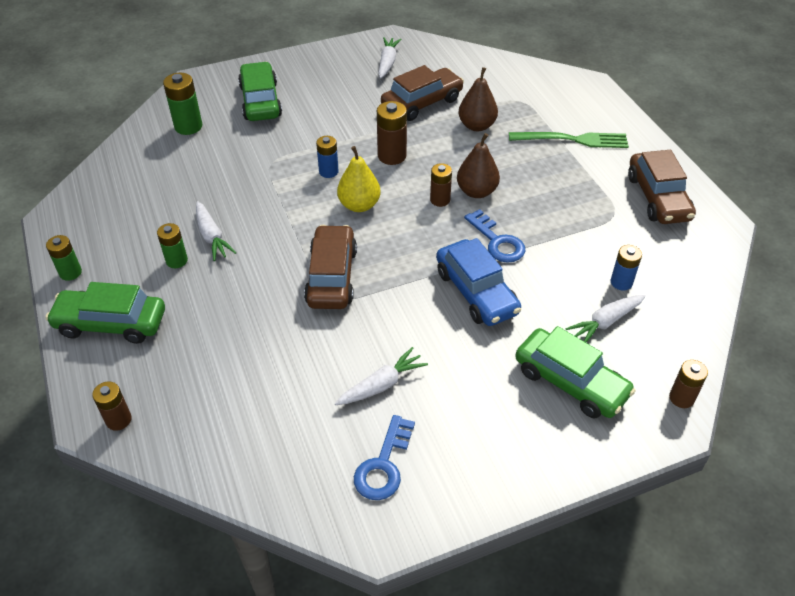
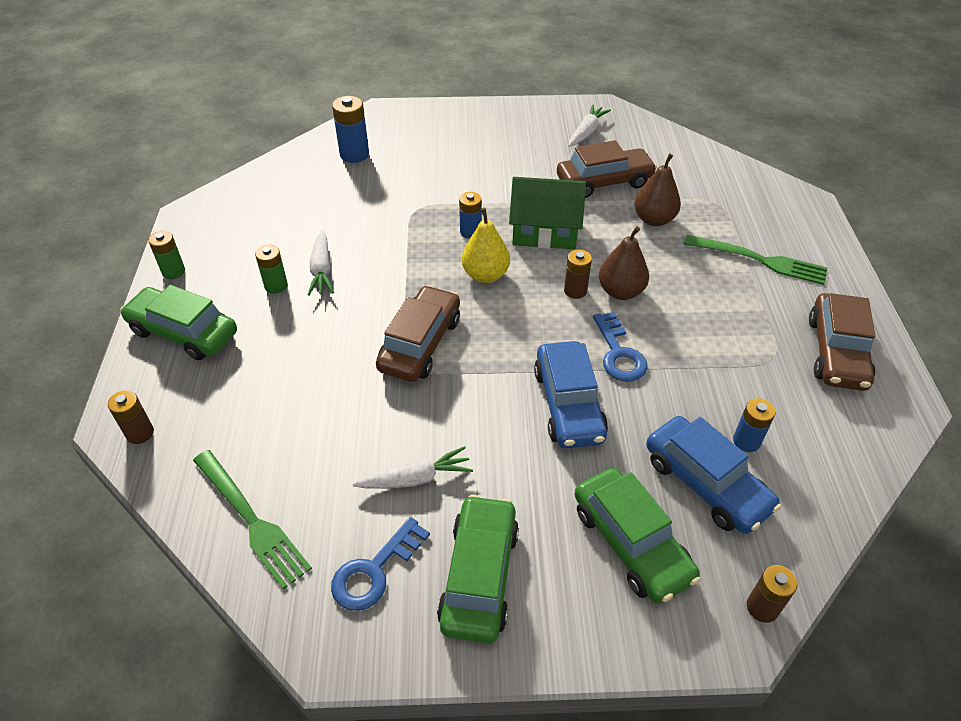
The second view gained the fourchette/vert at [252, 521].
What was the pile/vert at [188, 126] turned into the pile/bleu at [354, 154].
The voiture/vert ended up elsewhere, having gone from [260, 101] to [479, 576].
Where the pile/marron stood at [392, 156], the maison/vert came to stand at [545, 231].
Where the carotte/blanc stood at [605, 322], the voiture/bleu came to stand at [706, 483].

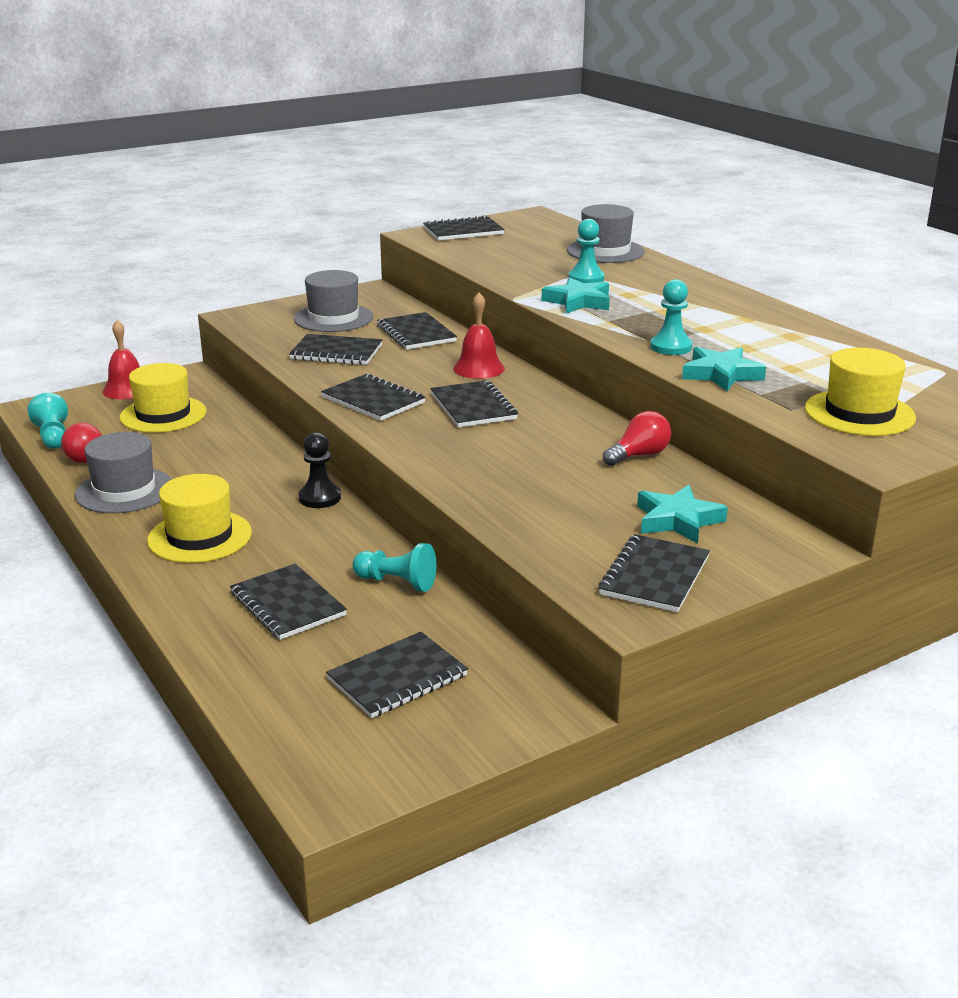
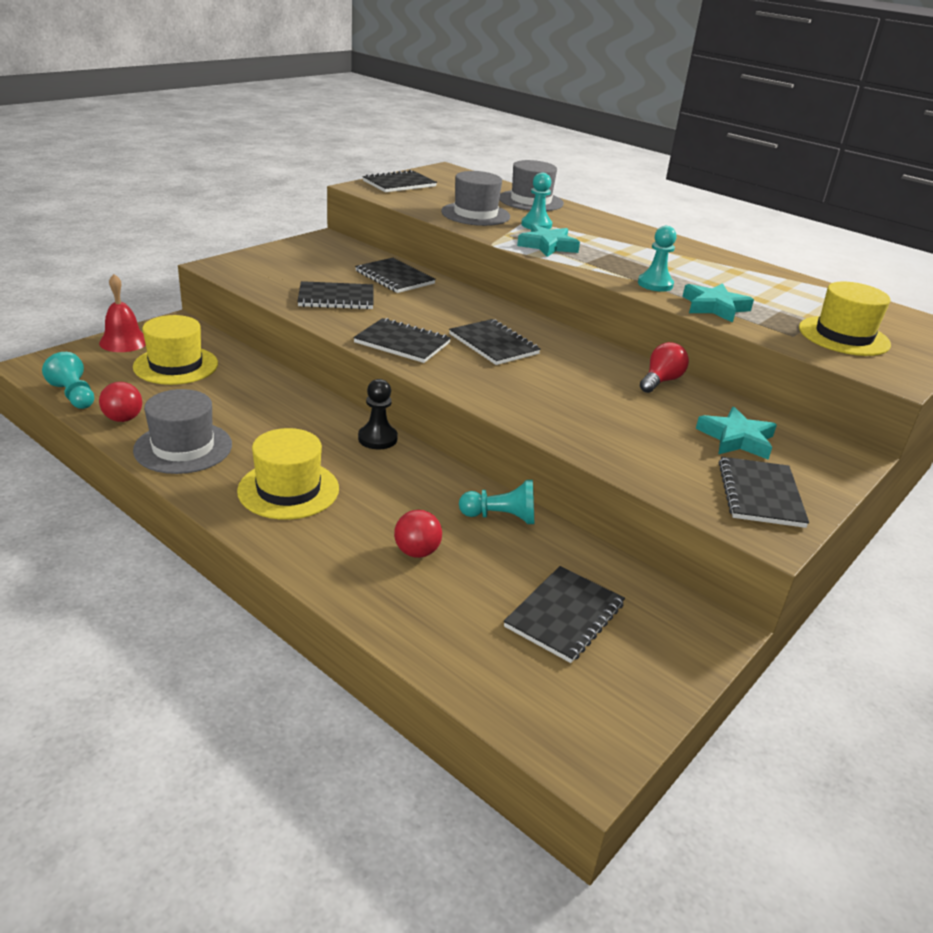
Where the carnet/noir stood at [288, 604], the balle/rouge came to stand at [417, 552].
The chapeau/gris ended up elsewhere, having gone from [333, 318] to [475, 214].
The second view lost the cloche/rouge at [478, 368].

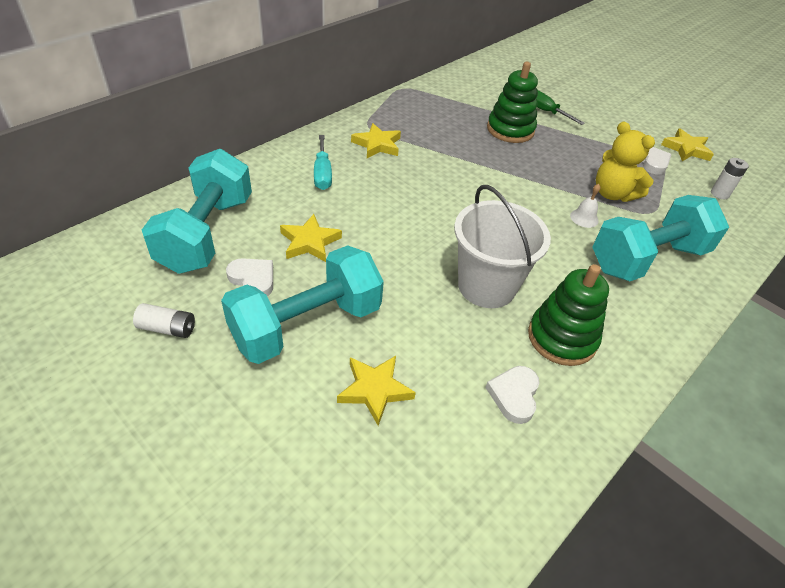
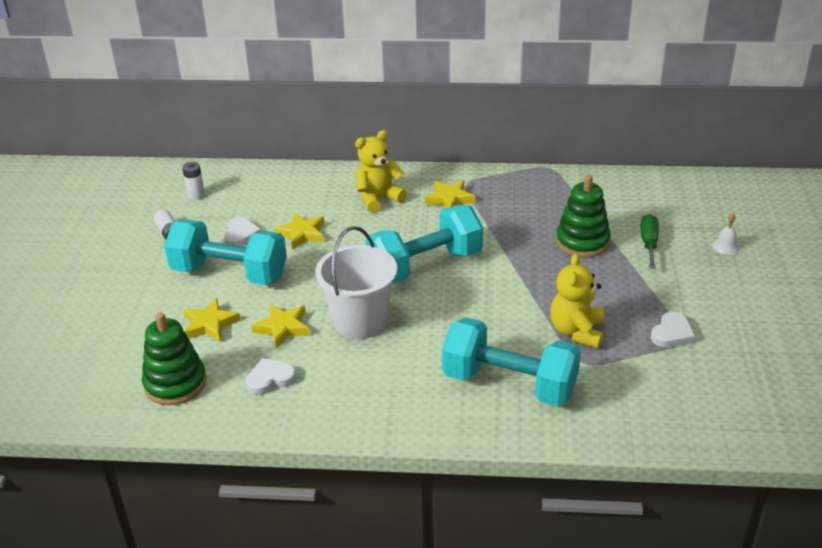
The jouet à empiler/vert ended up elsewhere, having gone from [562, 338] to [175, 384].
The pile/blanc ended up elsewhere, having gone from [719, 194] to [196, 195].
The étoile/jaune ended up elsewhere, having gone from [686, 149] to [282, 327].
Where the tournevis/turquoise stood at [322, 173], the ours en peluche/jaune came to stand at [378, 198].
The haltère/turquoise ended up elsewhere, having gone from [207, 233] to [425, 266].
The cloche/blanc ended up elsewhere, having gone from [584, 218] to [726, 246].

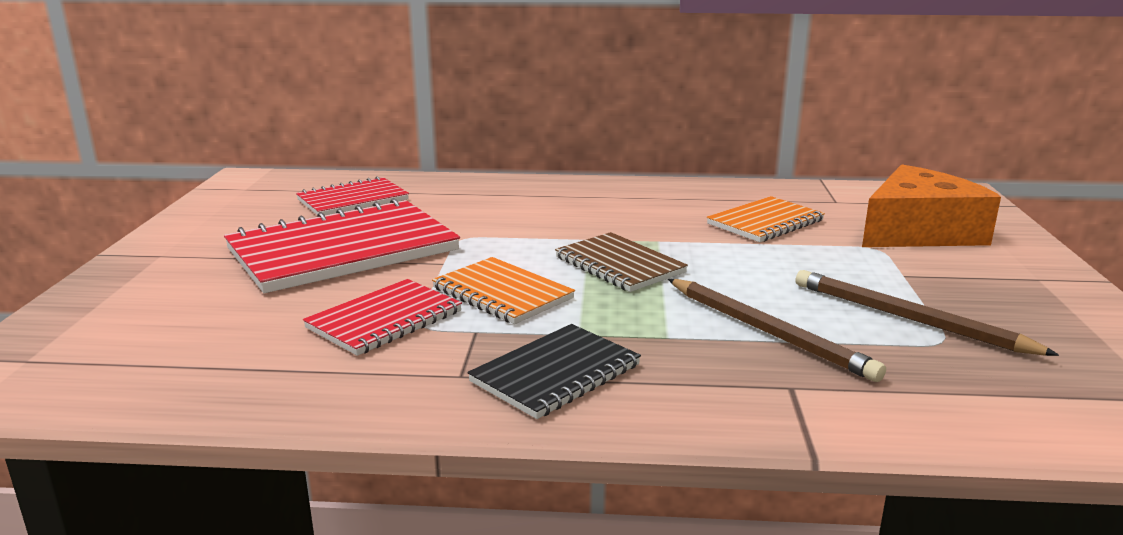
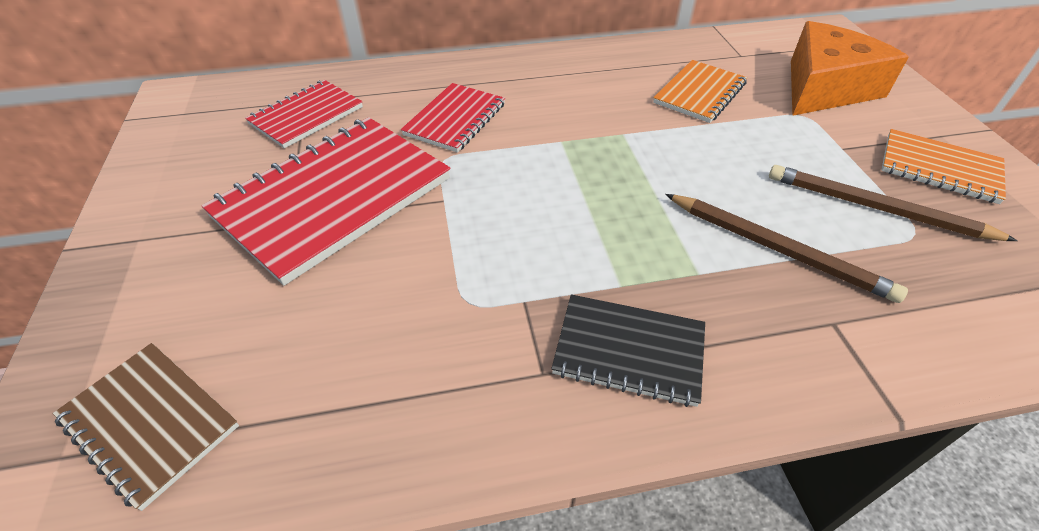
The carnet/marron ended up elsewhere, having gone from [619, 265] to [150, 422].
The carnet/rouge ended up elsewhere, having gone from [384, 320] to [455, 119].
The carnet/noir at [555, 373] ended up facing another way, 75 degrees clockwise from before.
The carnet/orange ended up elsewhere, having gone from [502, 293] to [939, 168].

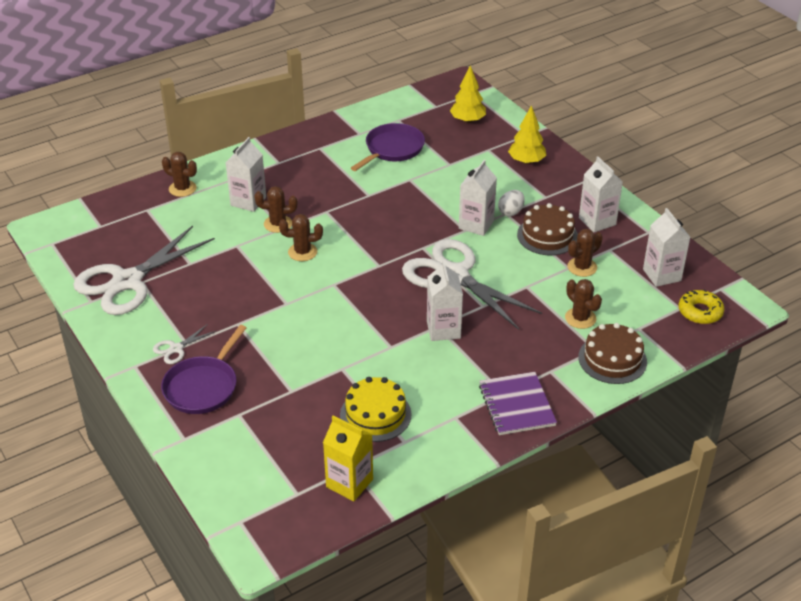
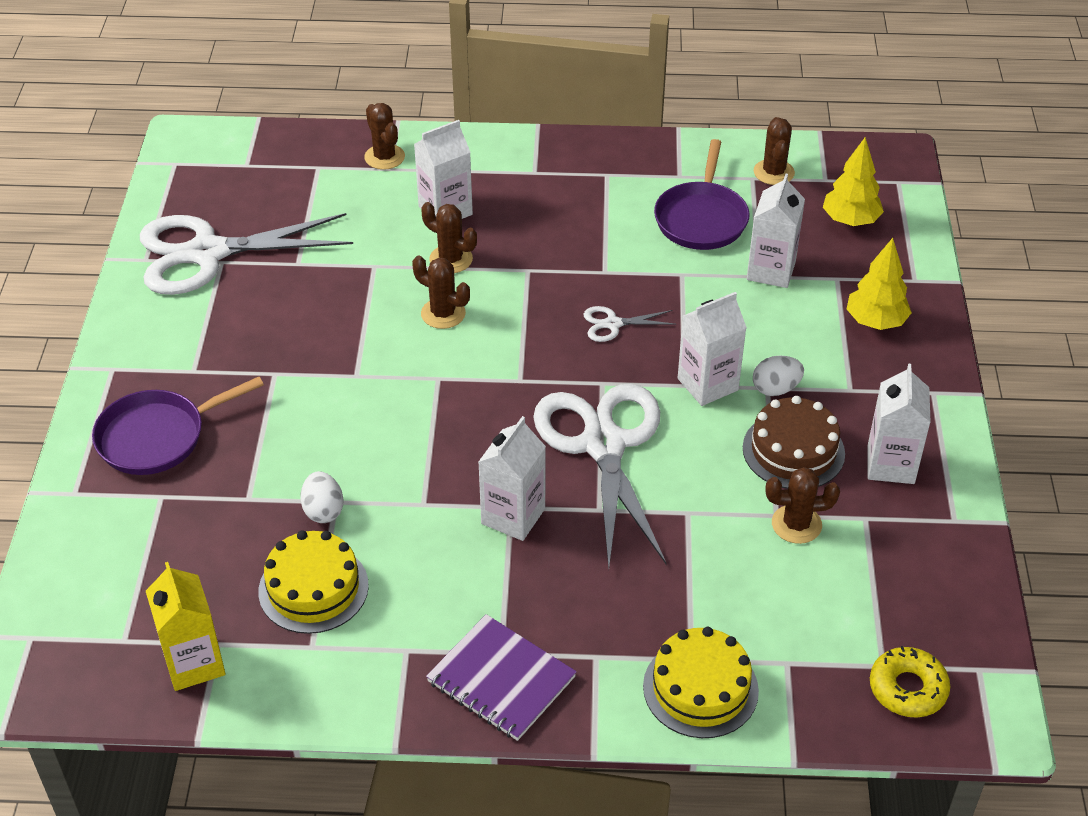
The second view gained the œuf/blanc at [323, 510].
The carnet/violet at [516, 405] ended up facing another way, 75 degrees counterclockwise from before.
The ciseaux/blanc ended up elsewhere, having gone from [176, 348] to [613, 324].
What was the gâteau/marron at [612, 359] turned into the gâteau/jaune at [700, 688].
The poêle/violet at [392, 149] ended up facing another way, 120 degrees clockwise from before.
The brique de lait/blanc ended up elsewhere, having gone from [662, 275] to [771, 271].
The cactus/marron ended up elsewhere, having gone from [580, 318] to [774, 172].

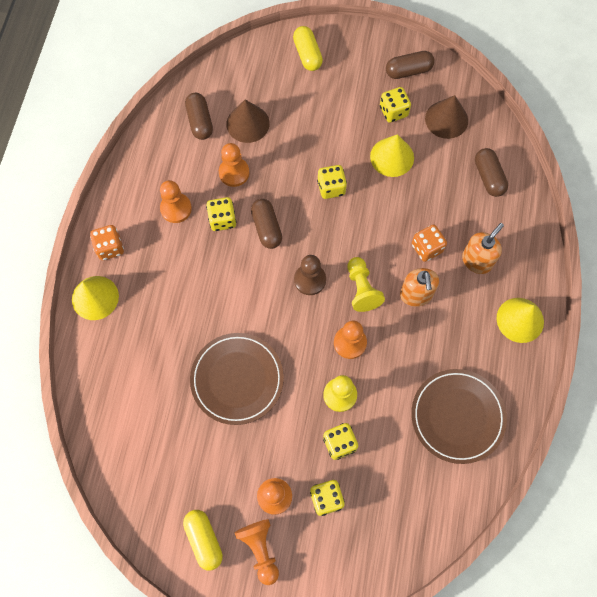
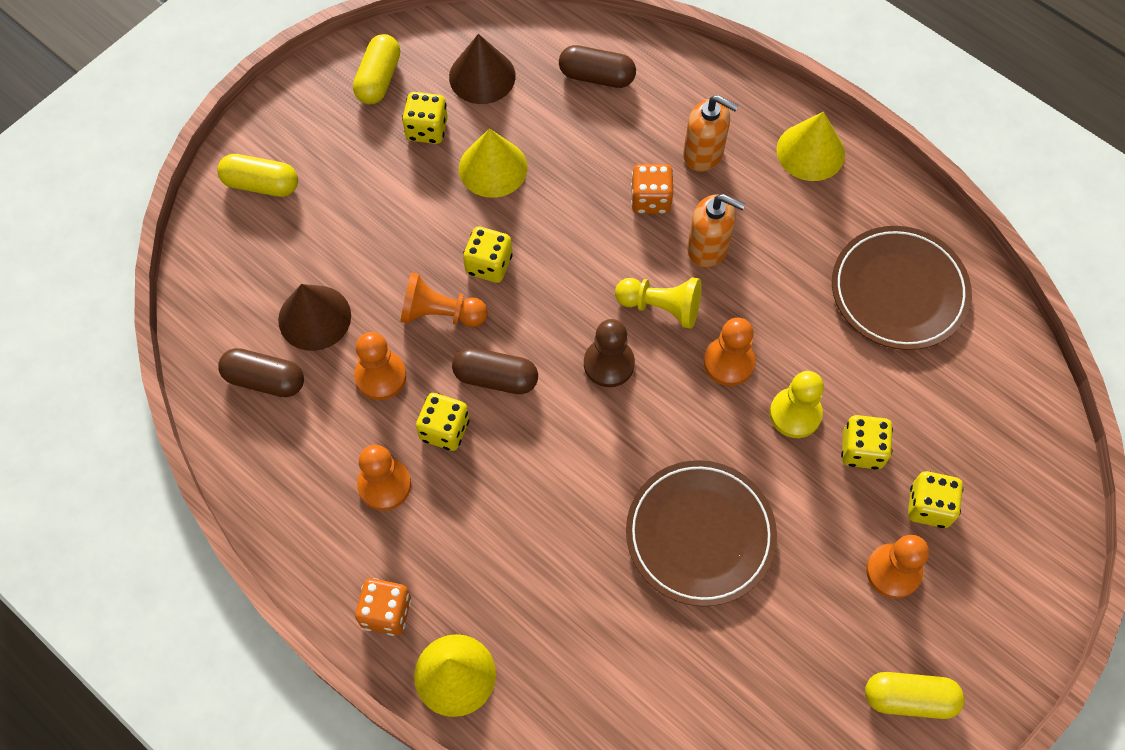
What was the gélule/marron at [408, 71] turned into the gélule/jaune at [379, 79].
The pion/orange ended up elsewhere, having gone from [260, 549] to [440, 313].
The distributeur de savon/orange at [477, 261] ended up facing another way, 135 degrees clockwise from before.

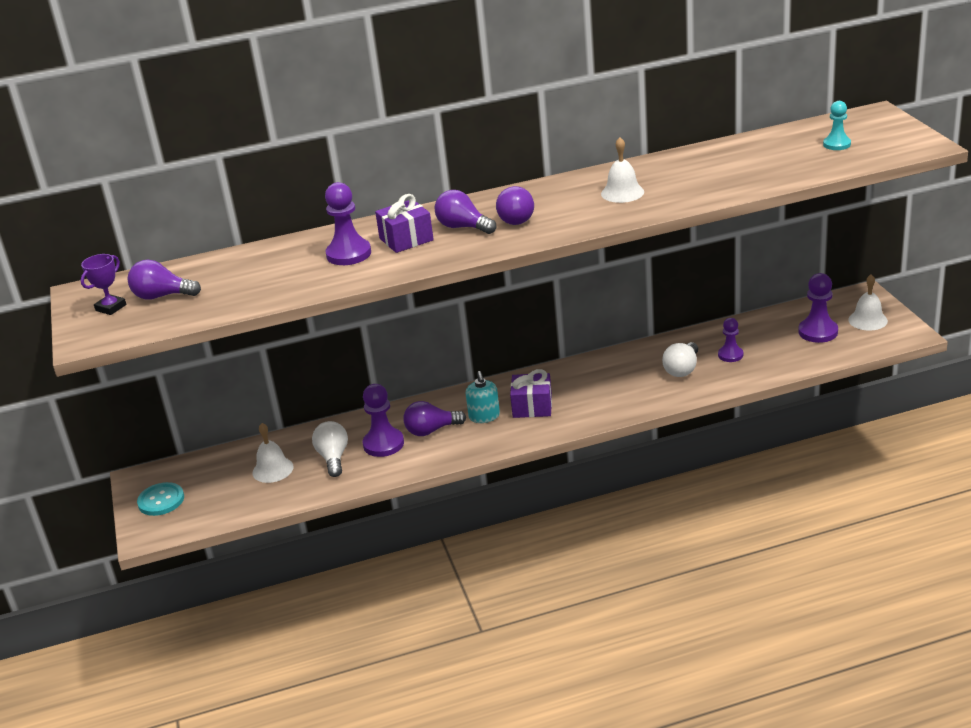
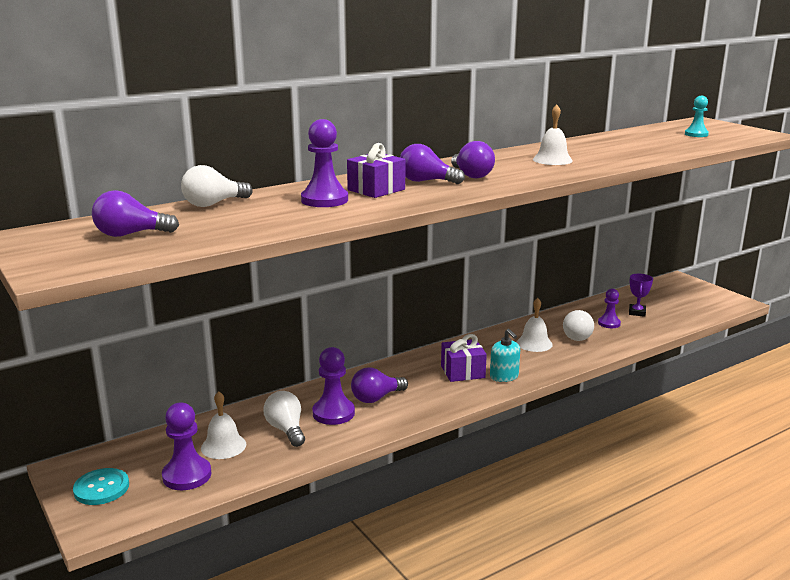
The pion/violet ended up elsewhere, having gone from [818, 332] to [187, 475].
The second view gained the ampoule/blanc at [213, 204].
The distributeur de savon/turquoise ended up elsewhere, having gone from [484, 416] to [504, 376].
The cloche/blanc ended up elsewhere, having gone from [867, 320] to [534, 343].
The trophée/violet ended up elsewhere, having gone from [111, 308] to [637, 312].

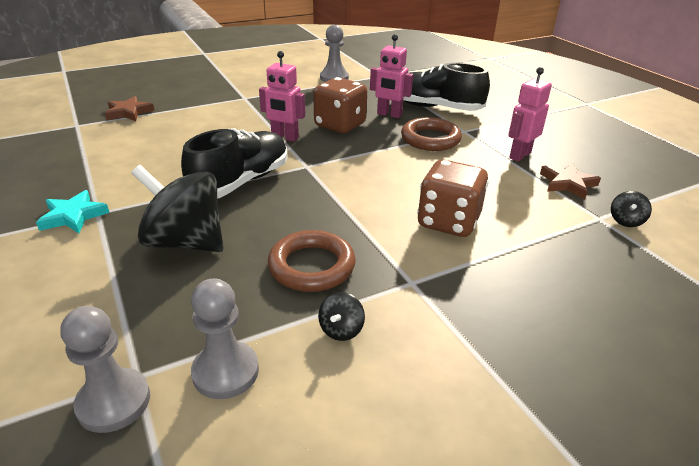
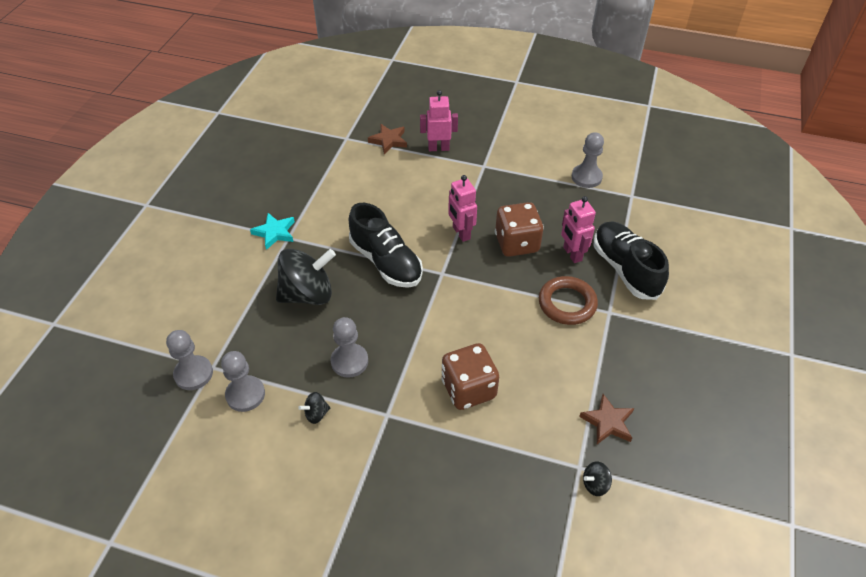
The toupie/noir at [185, 242] ended up facing another way, 90 degrees clockwise from before.
Where the anneau/marron stood at [311, 266], the pion/gris came to stand at [349, 361].
The chaussure/noir at [241, 182] ended up facing another way, 60 degrees clockwise from before.
The robot/rose ended up elsewhere, having gone from [519, 155] to [438, 148].

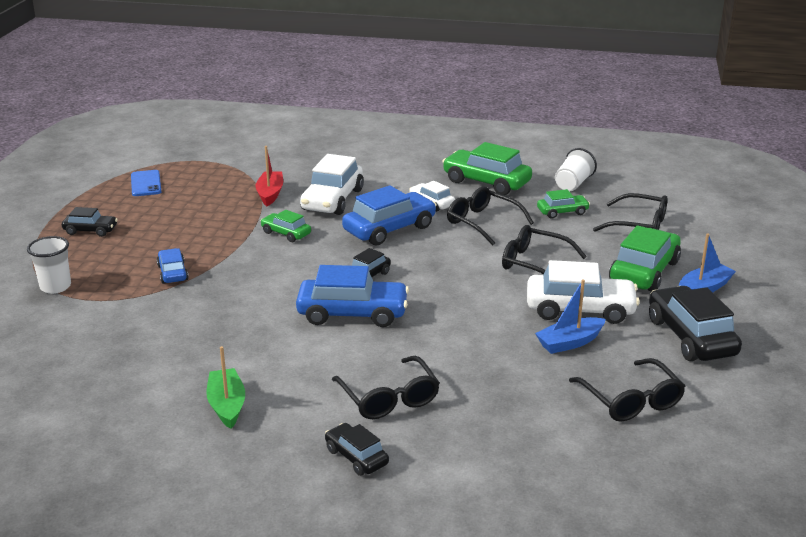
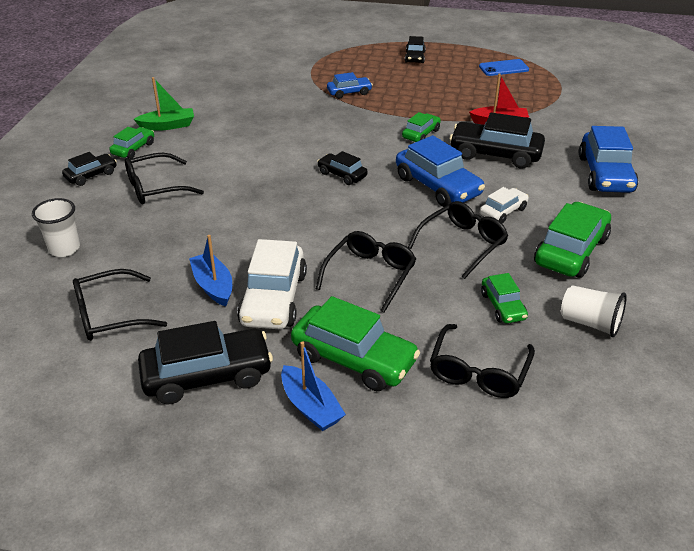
The gobelet/blanc ended up elsewhere, having gone from [55, 287] to [64, 249].
The second view gained the voiture/vert at [133, 149].
What was the voiture/blanc at [332, 200] turned into the voiture/noir at [495, 154].
The voiture/bleu ended up elsewhere, having gone from [352, 313] to [605, 174].

